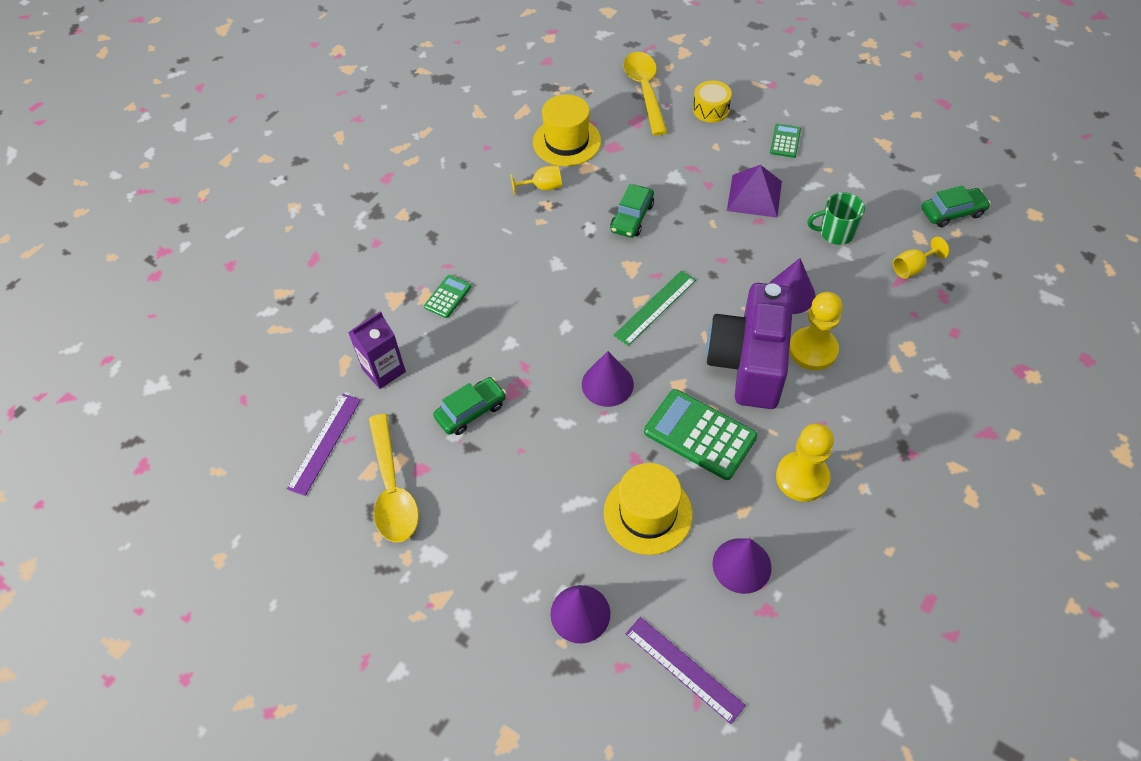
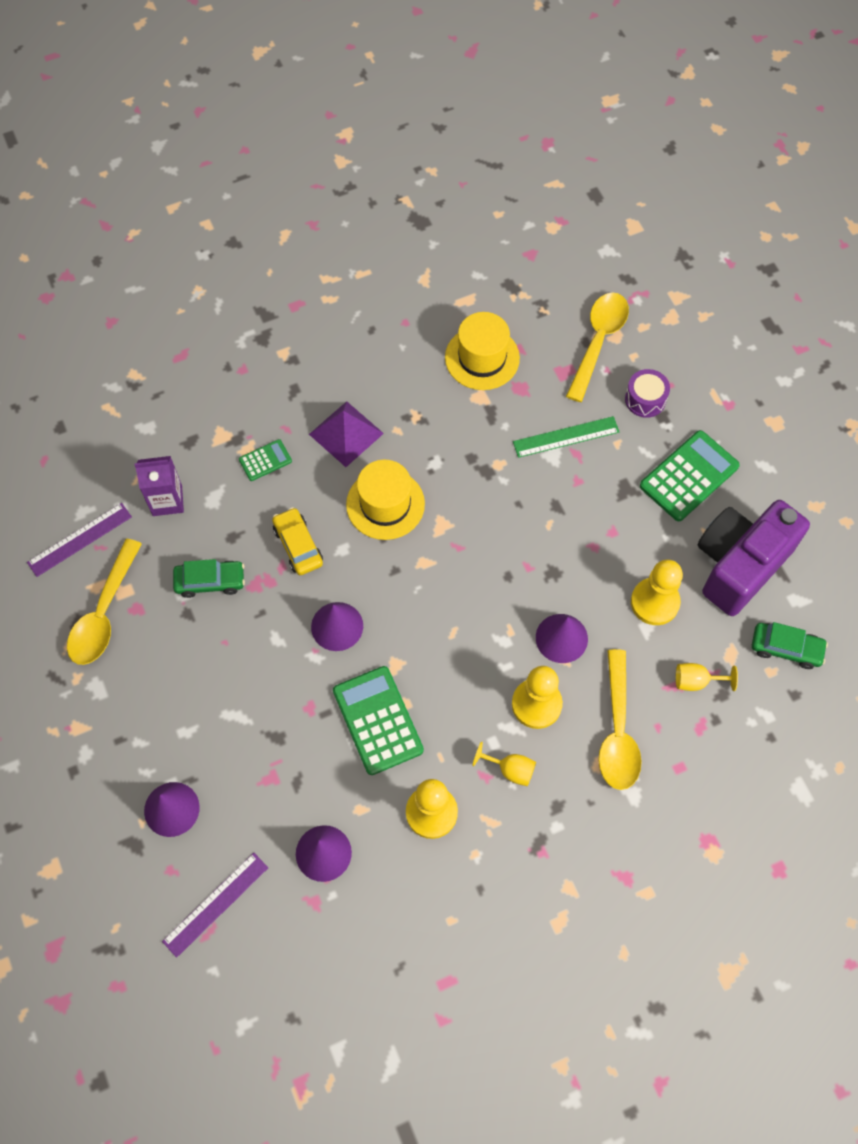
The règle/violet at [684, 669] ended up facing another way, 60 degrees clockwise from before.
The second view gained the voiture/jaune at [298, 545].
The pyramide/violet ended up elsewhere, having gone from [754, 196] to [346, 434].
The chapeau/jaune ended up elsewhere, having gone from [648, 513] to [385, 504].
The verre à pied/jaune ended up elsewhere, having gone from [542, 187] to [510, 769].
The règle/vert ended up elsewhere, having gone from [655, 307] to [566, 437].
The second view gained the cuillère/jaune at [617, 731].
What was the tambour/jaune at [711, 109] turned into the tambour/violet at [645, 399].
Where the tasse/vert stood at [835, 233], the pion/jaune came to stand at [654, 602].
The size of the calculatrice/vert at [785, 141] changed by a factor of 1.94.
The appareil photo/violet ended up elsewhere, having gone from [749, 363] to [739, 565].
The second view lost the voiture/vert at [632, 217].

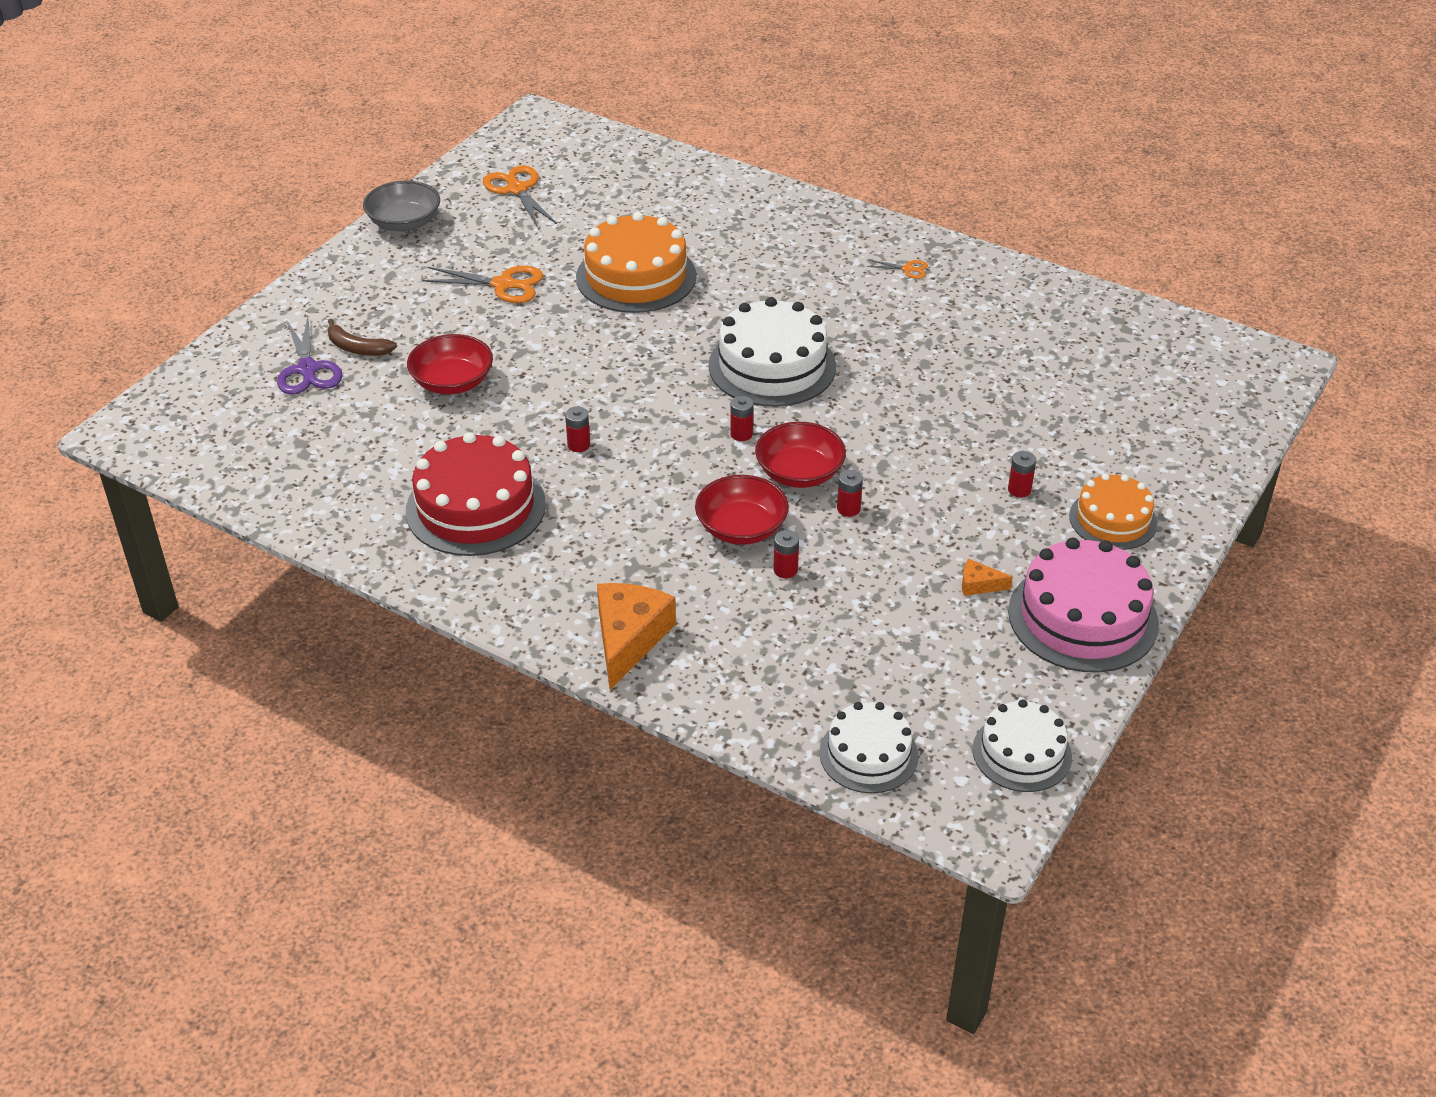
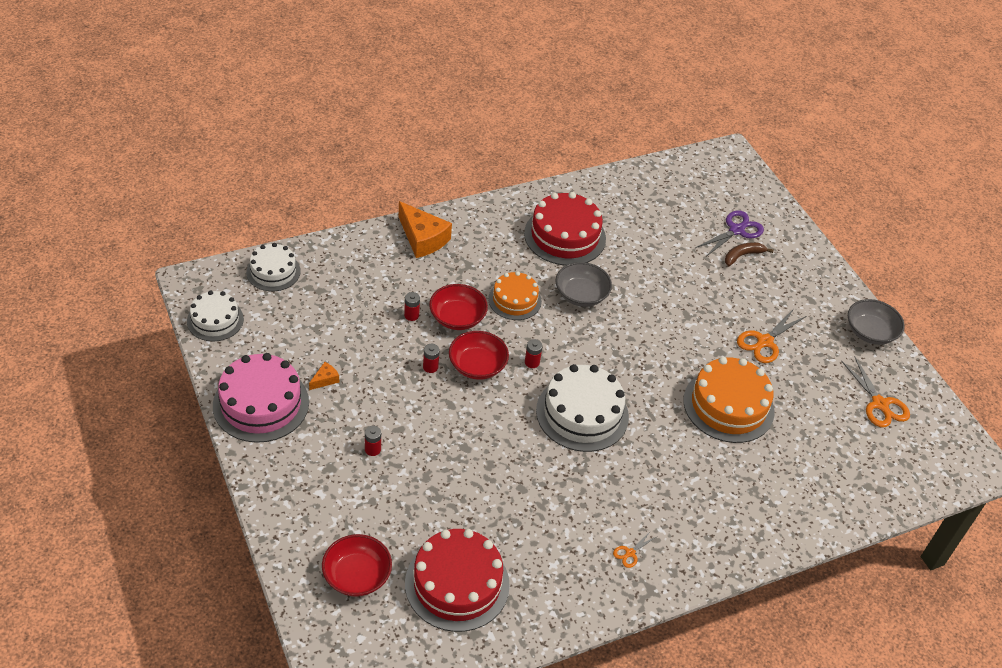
The bol/rouge ended up elsewhere, having gone from [452, 382] to [357, 576].
The second view gained the gâteau/rouge at [457, 584].
The gâteau/orange ended up elsewhere, having gone from [1113, 520] to [514, 300].
Where the pile/rouge stood at [578, 445], the bol/gris came to stand at [581, 295].
The ciseaux/violet at [307, 369] ended up facing another way, 120 degrees clockwise from before.
The ciseaux/orange at [517, 189] ended up facing another way, 60 degrees clockwise from before.

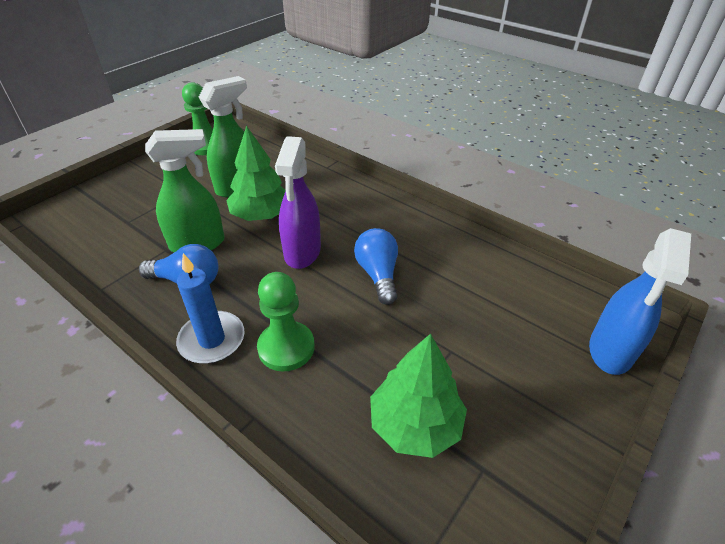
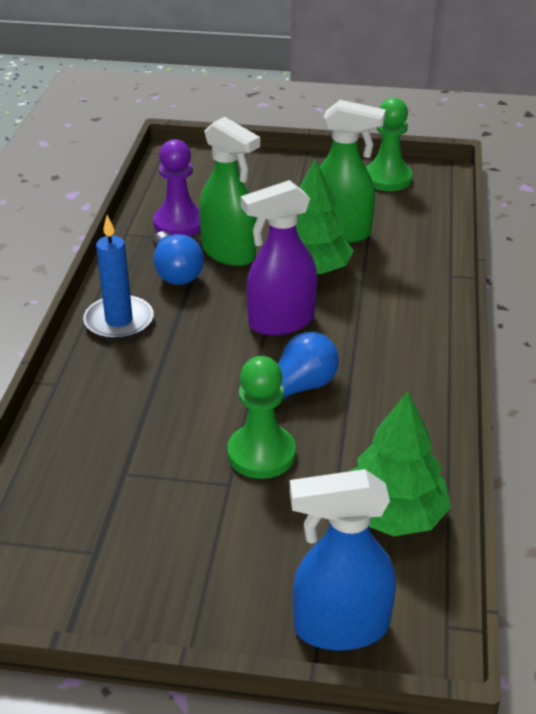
The second view gained the pion/violet at [179, 223].
The pion/vert ended up elsewhere, having gone from [286, 347] to [261, 454].
The arbre/vert ended up elsewhere, having gone from [415, 424] to [393, 515].

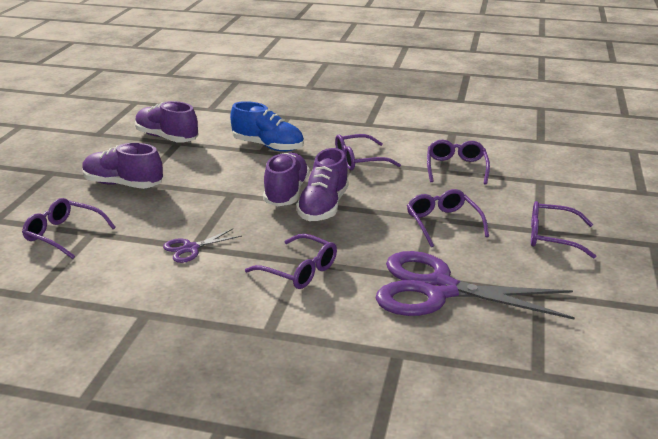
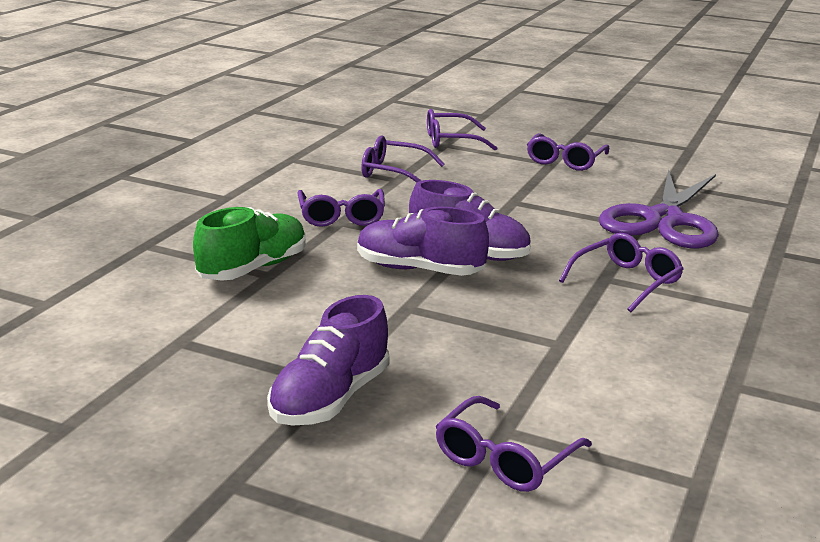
What was the chaussure/bleu at [268, 146] turned into the chaussure/vert at [253, 269].
The lunettes/violet ended up elsewhere, having gone from [443, 223] to [451, 141].
The second view lost the chaussure/violet at [167, 138].
The second view lost the ciseaux/violet at [190, 248].

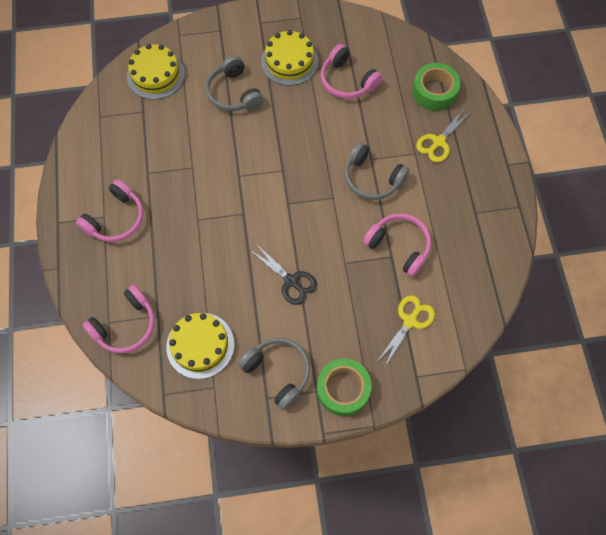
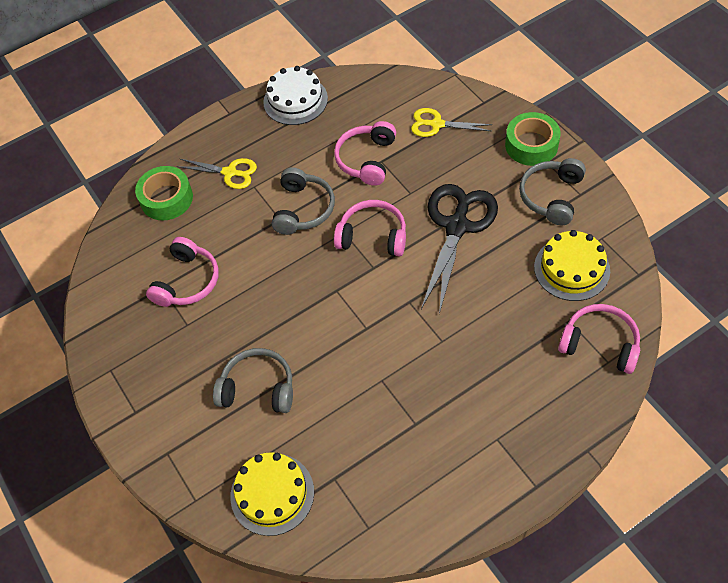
The casque audio/gris at [233, 93] ended up facing another way, 120 degrees counterclockwise from before.
The second view gained the gâteau/blanc at [295, 100].
The casque audio/rose ended up elsewhere, having gone from [116, 219] to [373, 236].
The size of the ciseaux/noir at [291, 281] changed by a factor of 1.76.
The second view lost the gâteau/jaune at [289, 61].

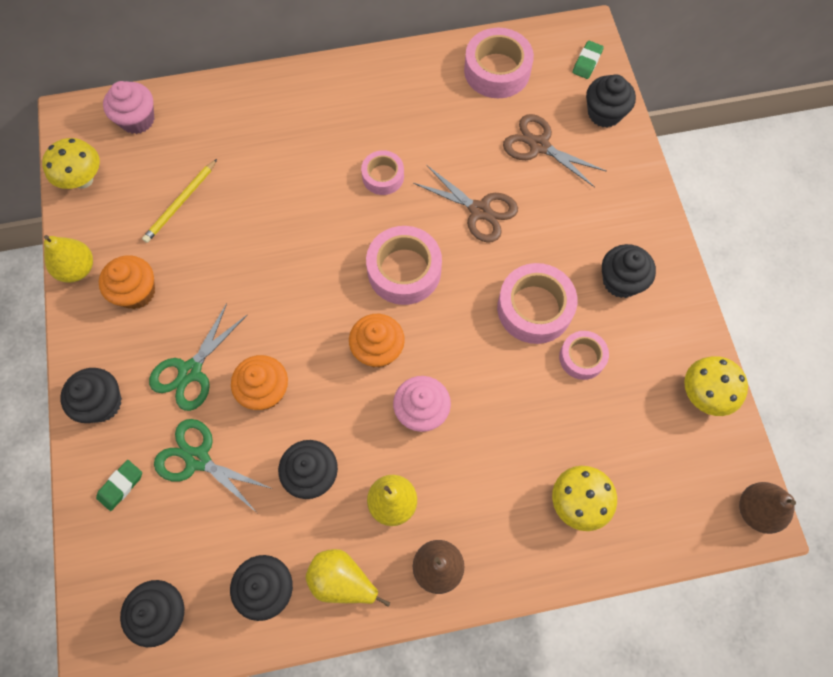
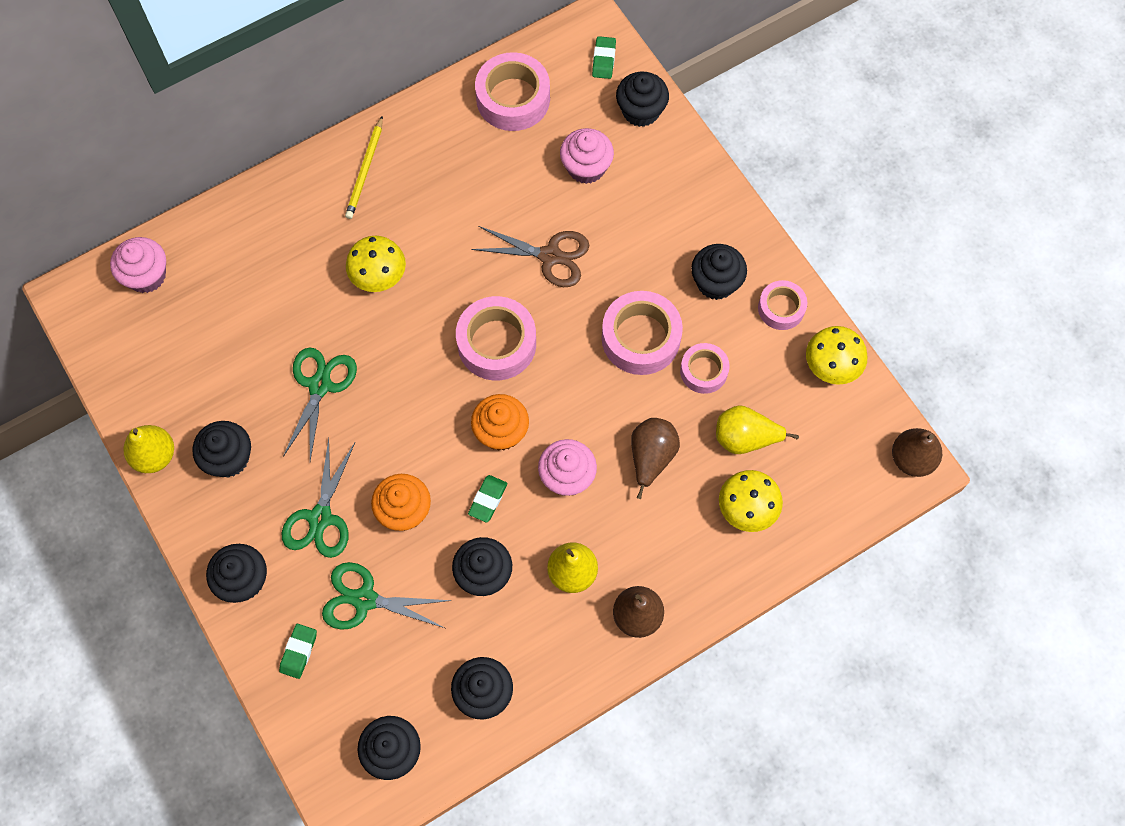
What was the muffin/orange at [136, 292] turned into the muffin/noir at [228, 458].
The second view gained the ciseaux/vert at [320, 385].
The crayon/jaune ended up elsewhere, having gone from [180, 203] to [365, 170].
The champignon/jaune ended up elsewhere, having gone from [83, 180] to [379, 278].
The second view gained the gomme/vert at [488, 499].
Where the ciseaux/marron stood at [539, 146], the muffin/rose came to stand at [586, 167].
The second view gained the poire/marron at [651, 457].
The poire/jaune ended up elsewhere, having gone from [342, 580] to [745, 438].
The ruban adhésif/rose ended up elsewhere, having gone from [383, 176] to [781, 308].

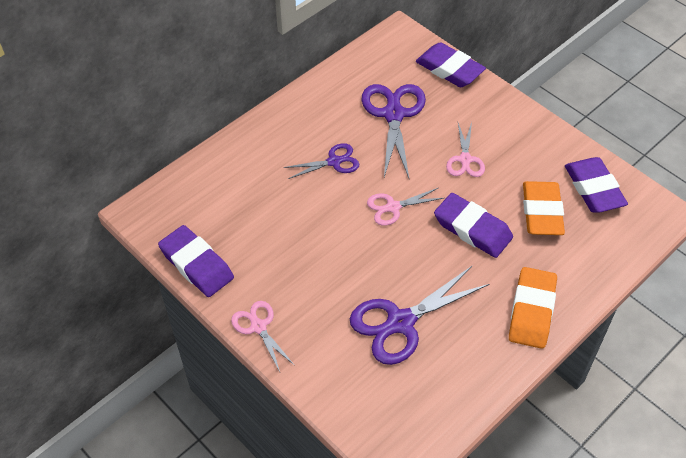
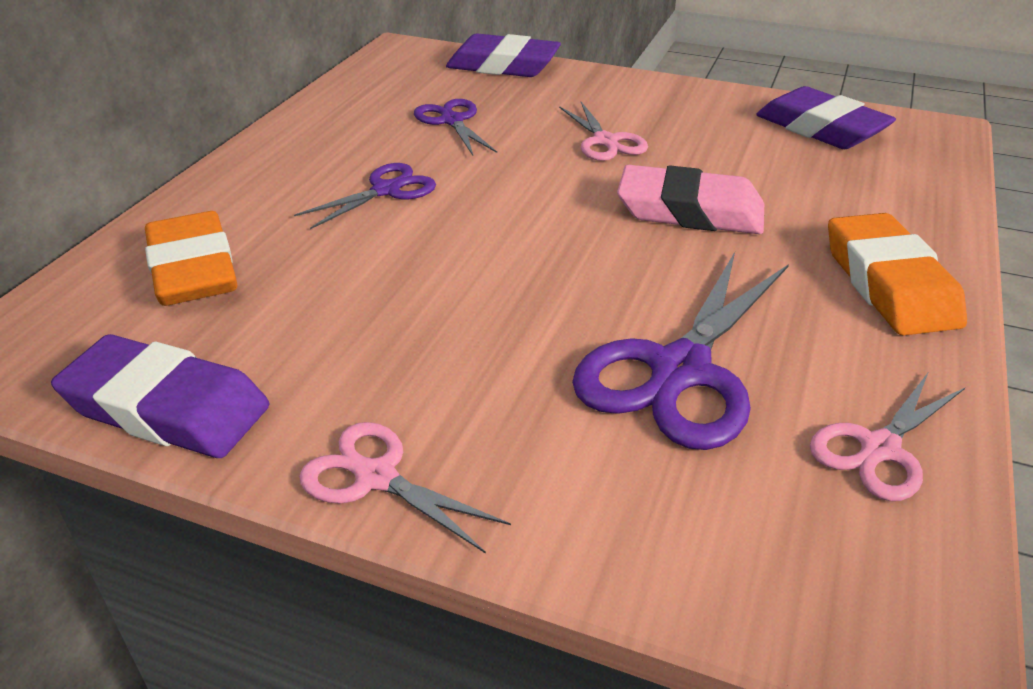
The gomme/orange ended up elsewhere, having gone from [542, 212] to [193, 269].
The size of the ciseaux/violet at [393, 114] changed by a factor of 0.57.
What was the gomme/violet at [472, 229] turned into the gomme/rose at [690, 211].
The ciseaux/rose ended up elsewhere, having gone from [393, 207] to [879, 449].

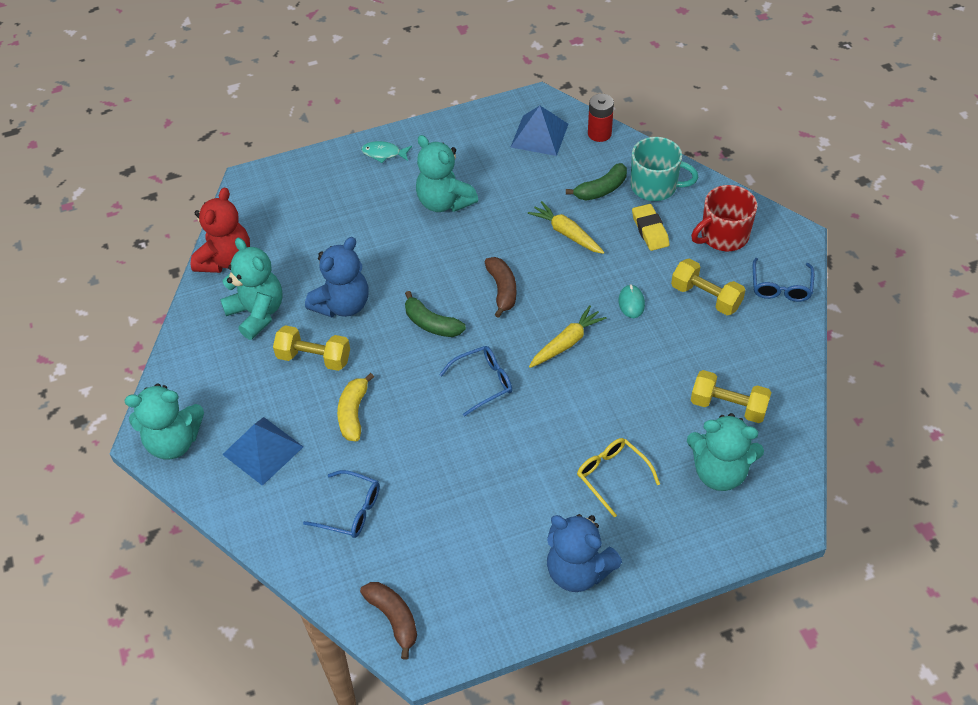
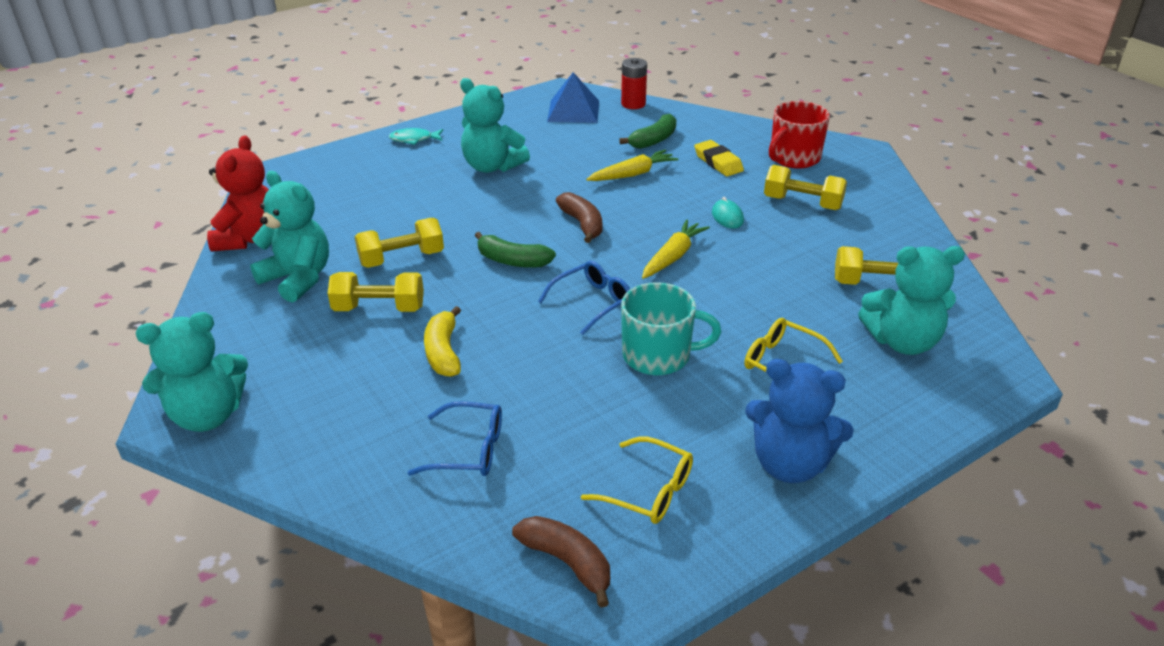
Where the ours en peluche/bleu stood at [342, 305], the haltère/jaune came to stand at [402, 258].
The second view gained the lunettes/jaune at [648, 491].
The carotte/jaune at [566, 233] ended up facing another way, 120 degrees clockwise from before.
The tasse/turquoise ended up elsewhere, having gone from [655, 186] to [658, 355].
The second view lost the pyramide/bleu at [263, 450].
The second view lost the lunettes/bleu at [781, 287].

